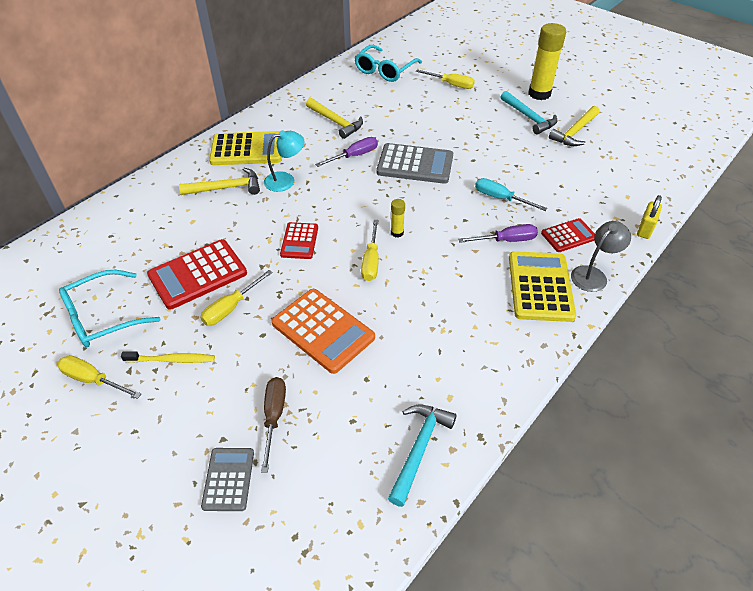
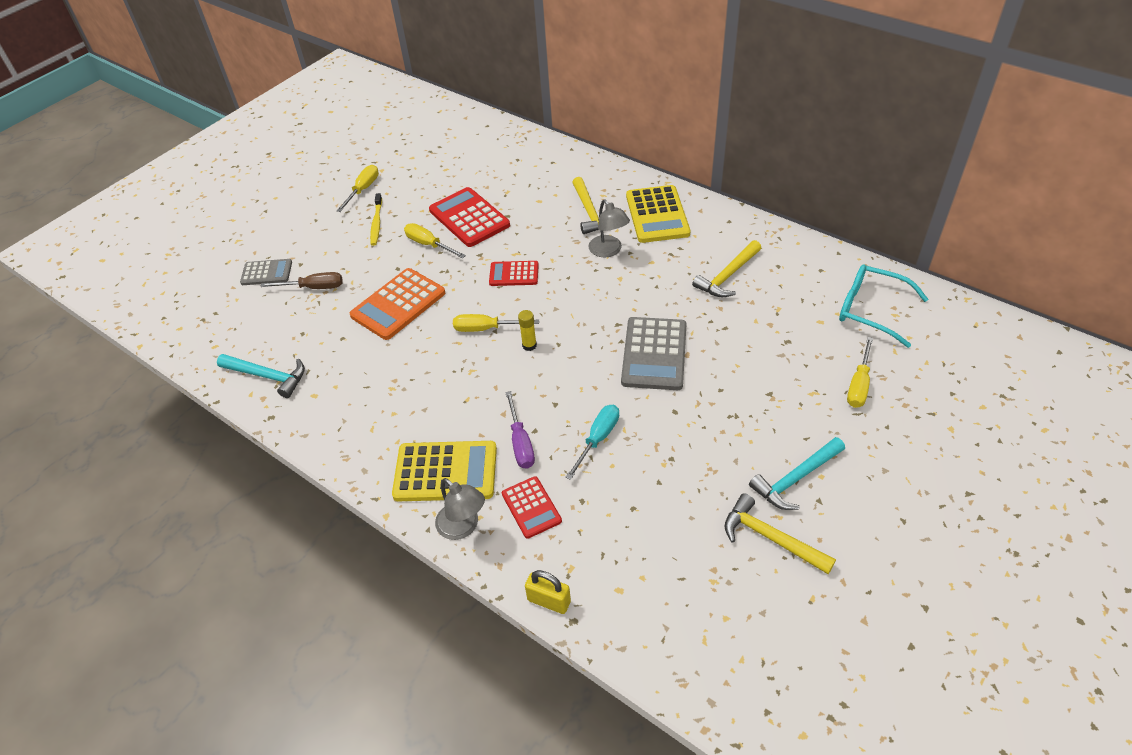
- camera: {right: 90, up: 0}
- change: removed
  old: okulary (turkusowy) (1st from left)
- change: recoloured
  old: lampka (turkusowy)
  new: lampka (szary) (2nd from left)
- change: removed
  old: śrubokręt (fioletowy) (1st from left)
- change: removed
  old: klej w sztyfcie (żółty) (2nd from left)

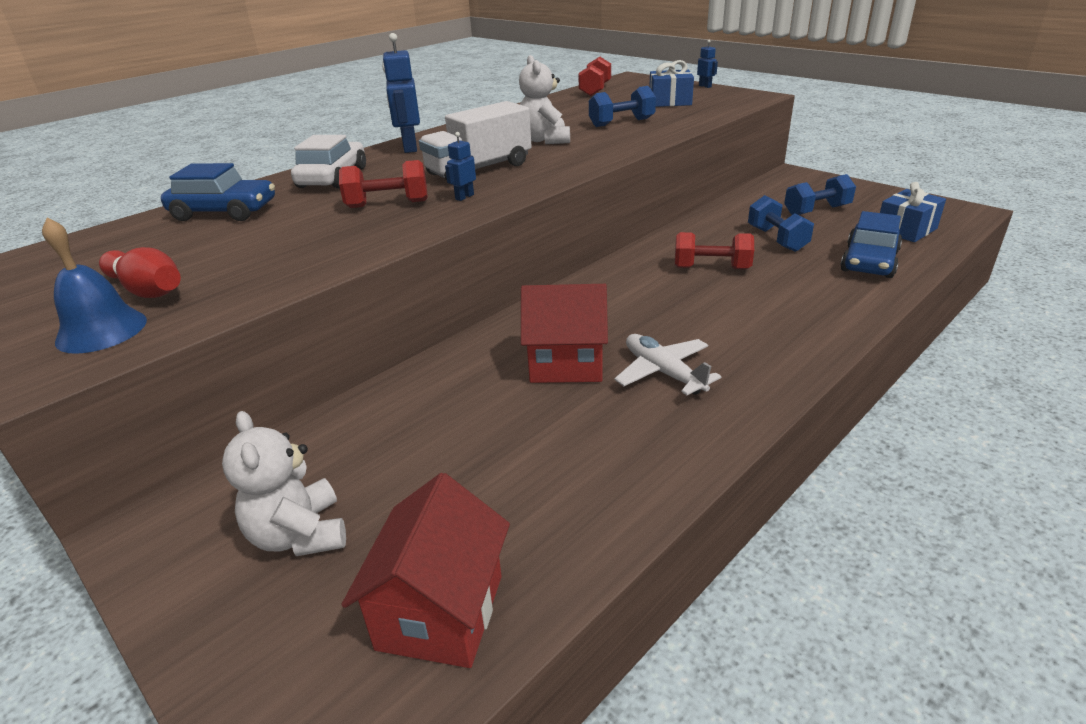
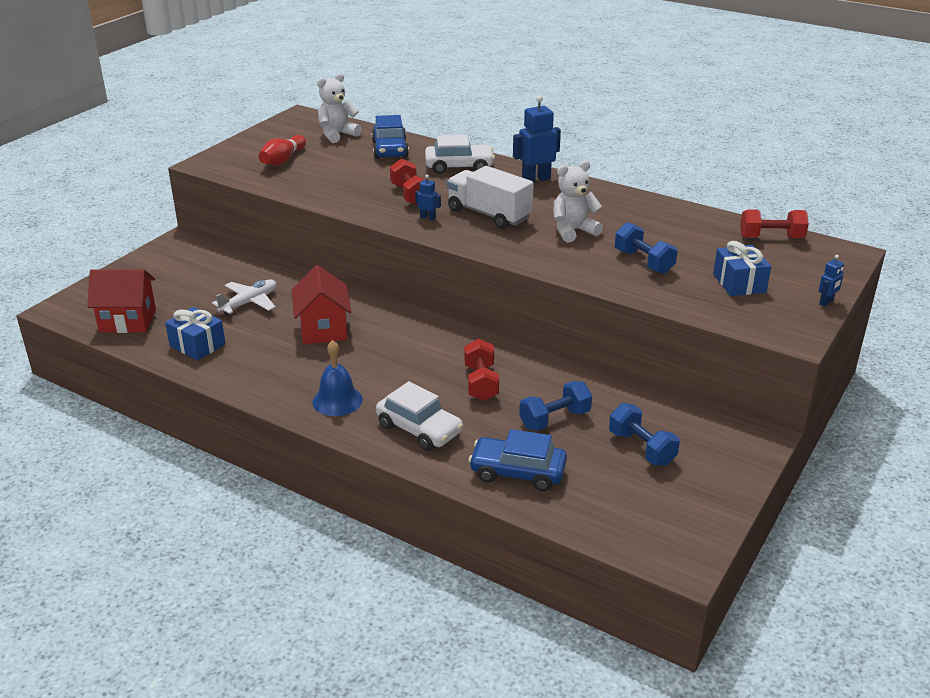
- camera: {right: 75, up: 0}
- change: moved
  old: dzwonek (niebieski)
- change: moved
  old: miś (biały) (1st from left)
- change: moved
  old: samolot (biały)
- change: moved
  old: prezent (niebieski) (2nd from left in the first image)
  new: prezent (niebieski) (1st from left)
- change: added
  new: samochód (biały) (1st from left)

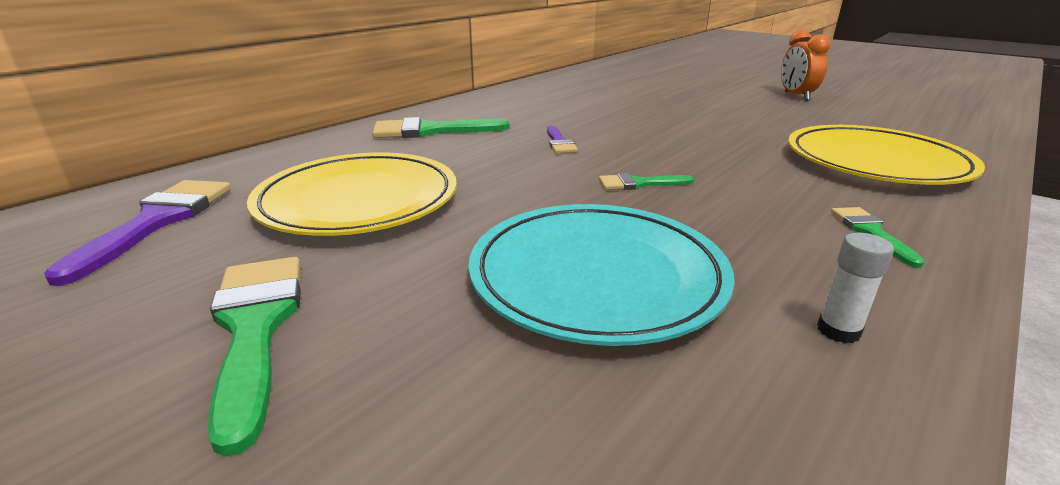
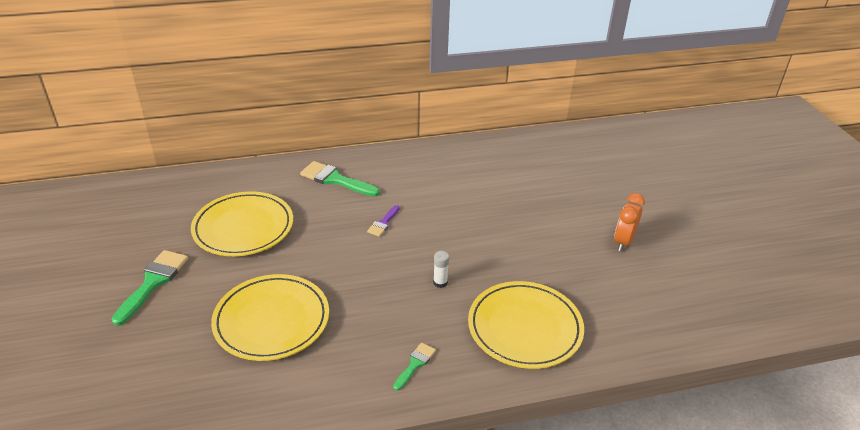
- camera: {right: 35, up: 10}
- change: removed
  old: pędzel (fioletowy) (1st from left)
- change: recoloured
  old: talerz (turkusowy)
  new: talerz (żółty) (2nd from left)
- change: removed
  old: pędzel (zielony) (3rd from left)
- change: moved
  old: klej w sztyfcie (biały)

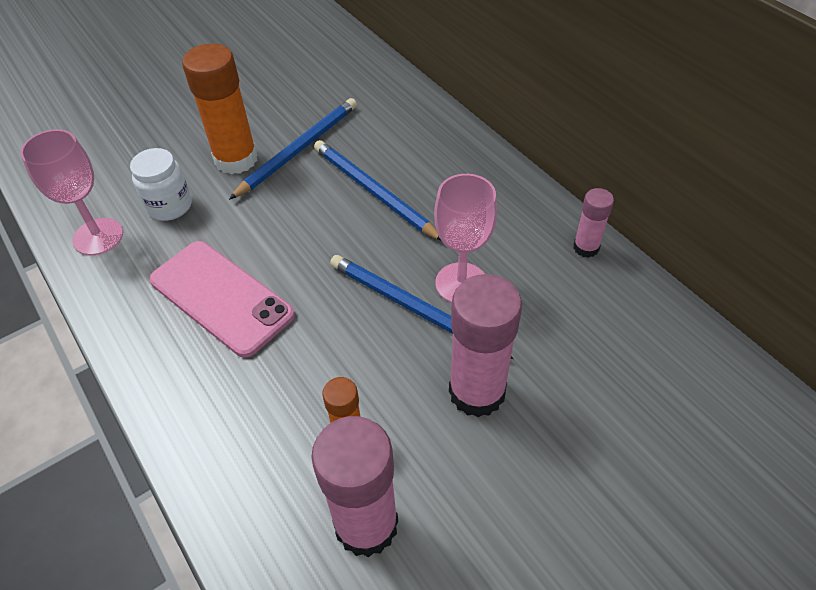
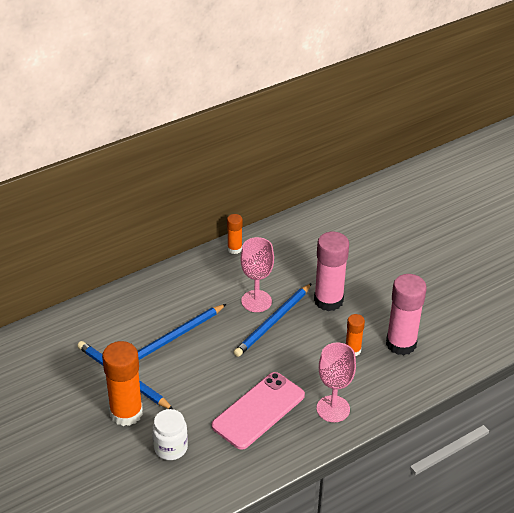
- camera: {right: -90, up: -10}
- change: moved
  old: kielich (różowy) (1st from left in the first image)
  new: kielich (różowy) (2nd from left)
- change: recoloured
  old: klej w sztyfcie (różowy) (3rd from left)
  new: klej w sztyfcie (pomarańczowy) (2nd from left)

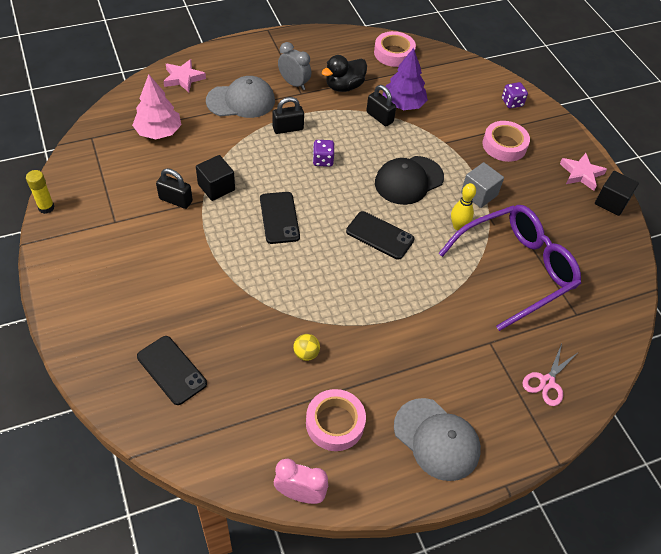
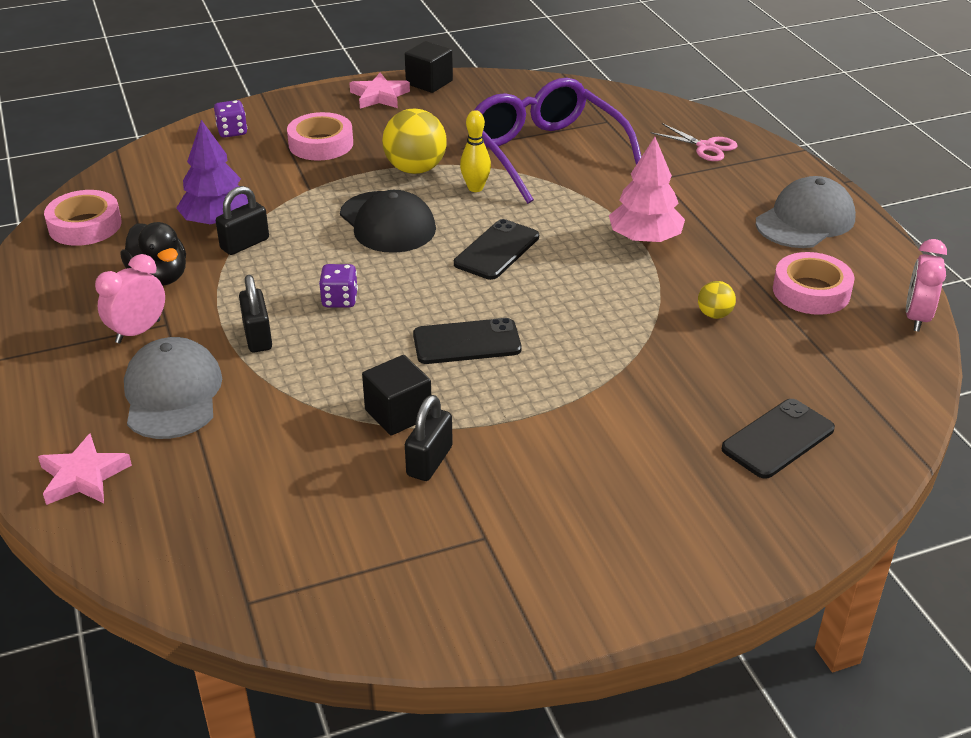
- camera: {right: -85, up: -15}
- change: removed
  old: klej w sztyfcie (żółty)
- change: moved
  old: drzewko (różowy)
- change: recoloured
  old: budzik (szary)
  new: budzik (różowy) (1st from left)
- change: replaced
  old: sześcian (szary)
  new: piłka (żółty) (1st from left)

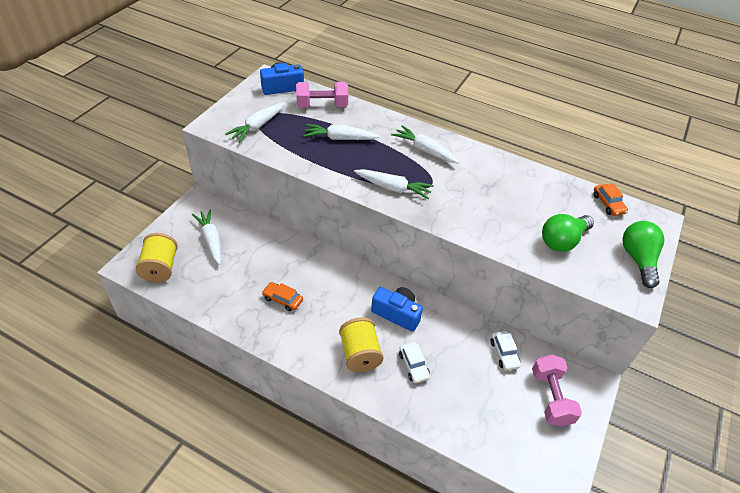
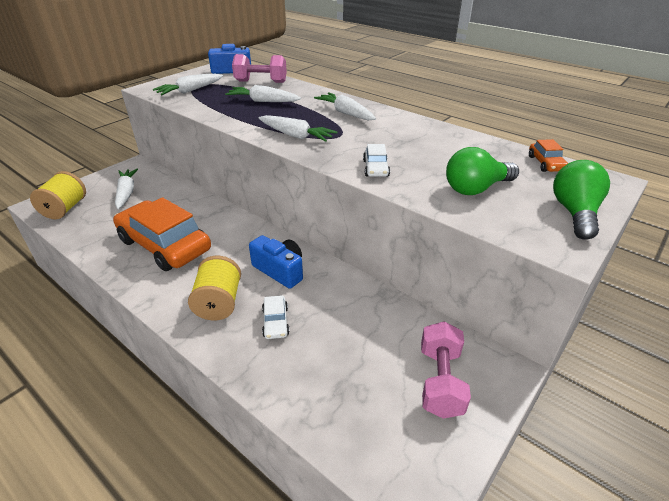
- camera: {right: 15, up: -10}
- change: resized
  old: samochód (pomarańczowy) (1st from left)
  factor: 2.44
- change: moved
  old: samochód (biały) (2nd from left)

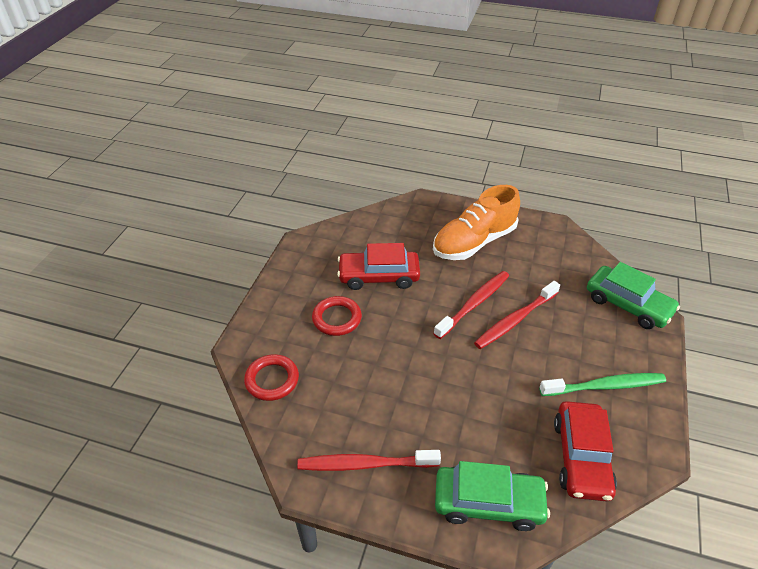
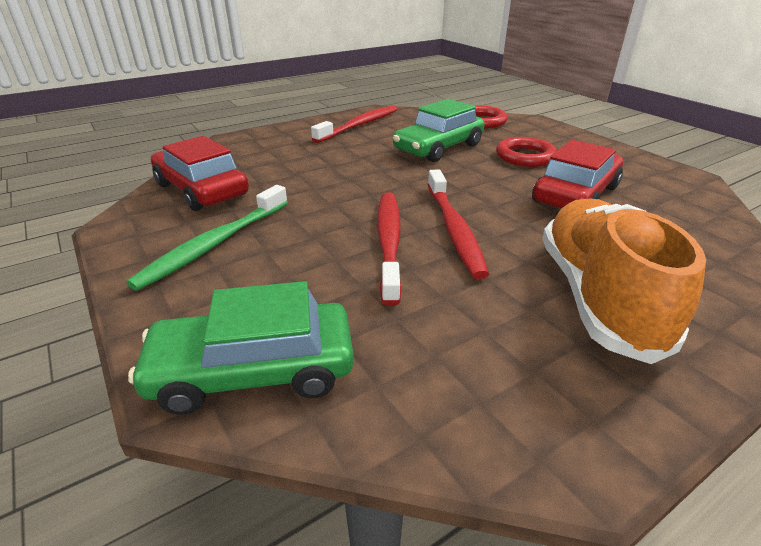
- camera: {right: 130, up: -10}
- change: moved
  old: samochód (zielony) (1st from left in the first image)
  new: samochód (zielony) (2nd from left)

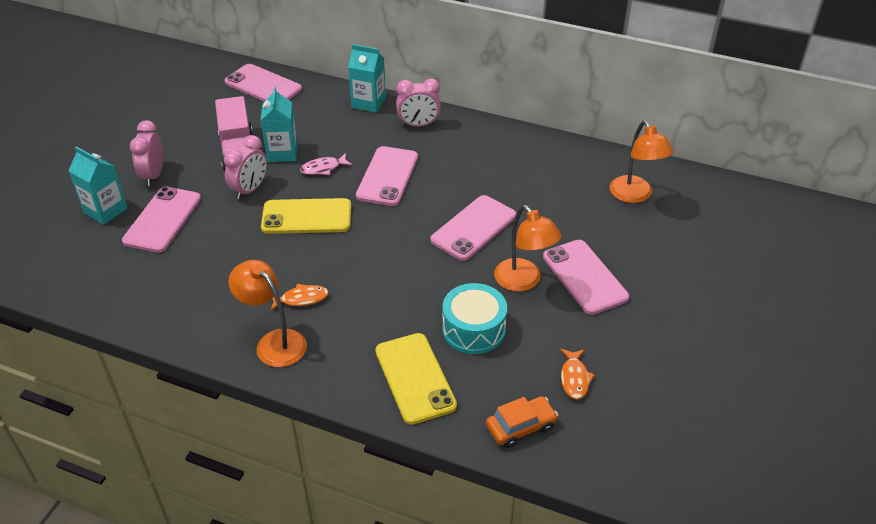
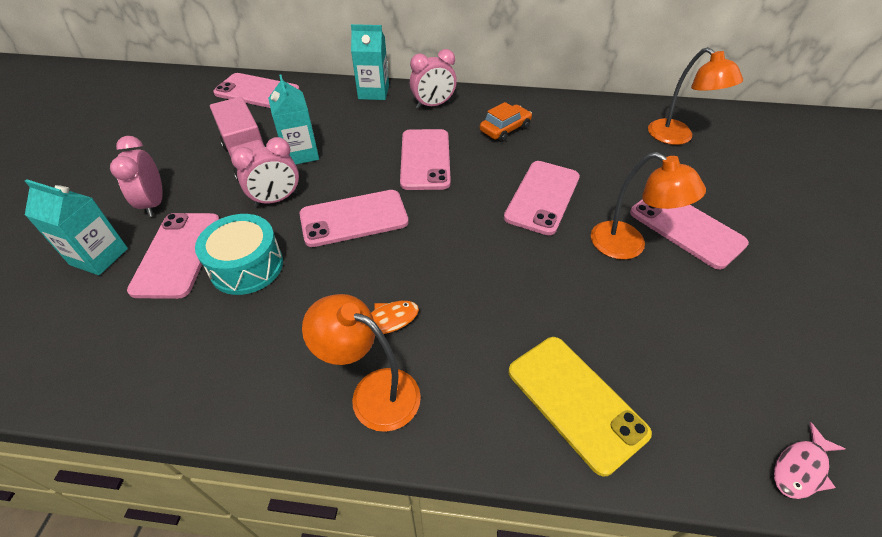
- camera: {right: -15, up: 5}
- change: turned
  old: budzik (różowy) (2nd from left)
  degrees: 45
- change: recoloured
  old: telefon (żółty) (1st from left)
  new: telefon (różowy) (3rd from left)
- change: moved
  old: ryba (różowy)
- change: moved
  old: bęben (turkusowy)
- change: moved
  old: samochód (pomarańczowy)
- change: removed
  old: ryba (pomarańczowy) (2nd from left)

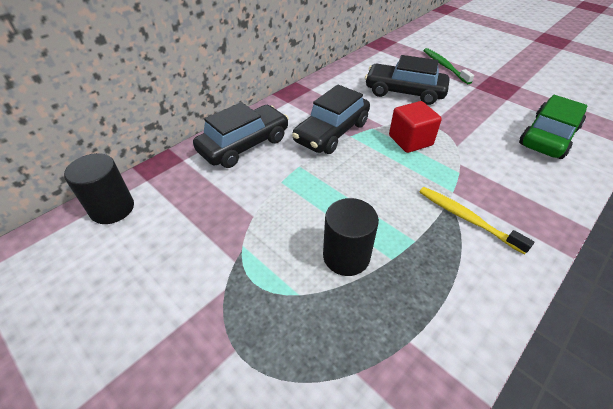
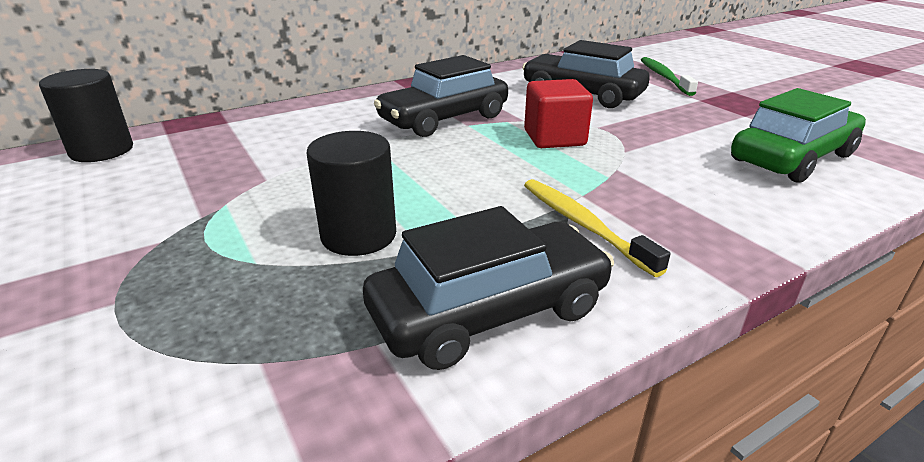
- camera: {right: 15, up: -15}
- change: moved
  old: samochód (czarny) (1st from left in the first image)
  new: samochód (czarny) (2nd from left)

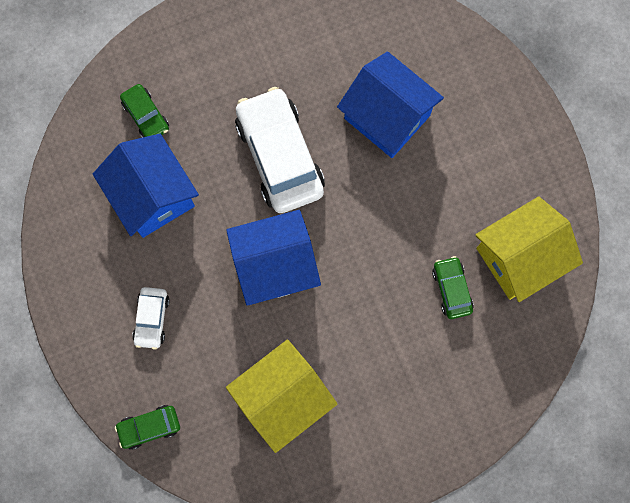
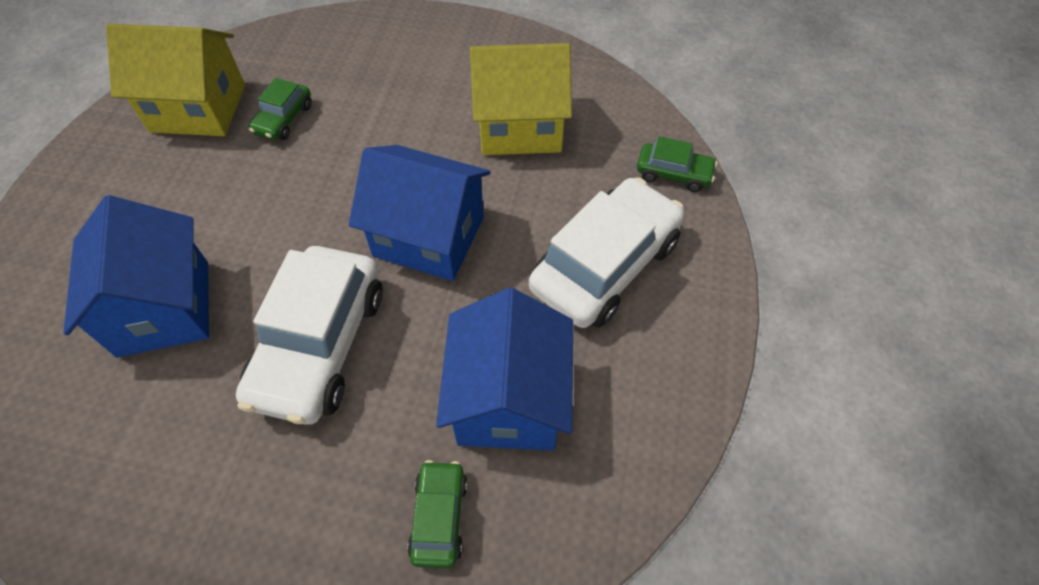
- camera: {right: -145, up: -20}
- change: resized
  old: samochód (biały) (1st from left in the first image)
  factor: 2.06

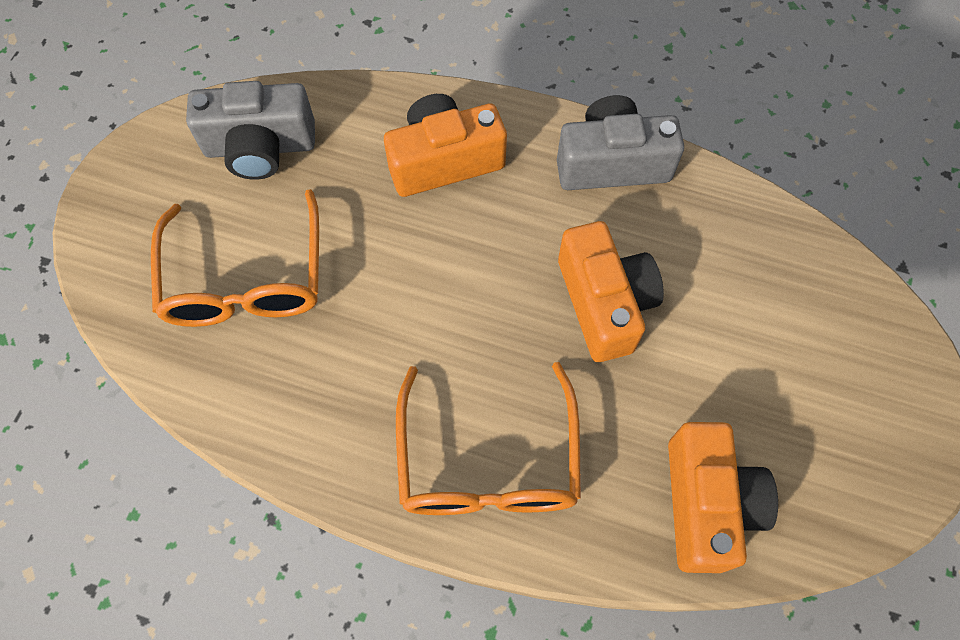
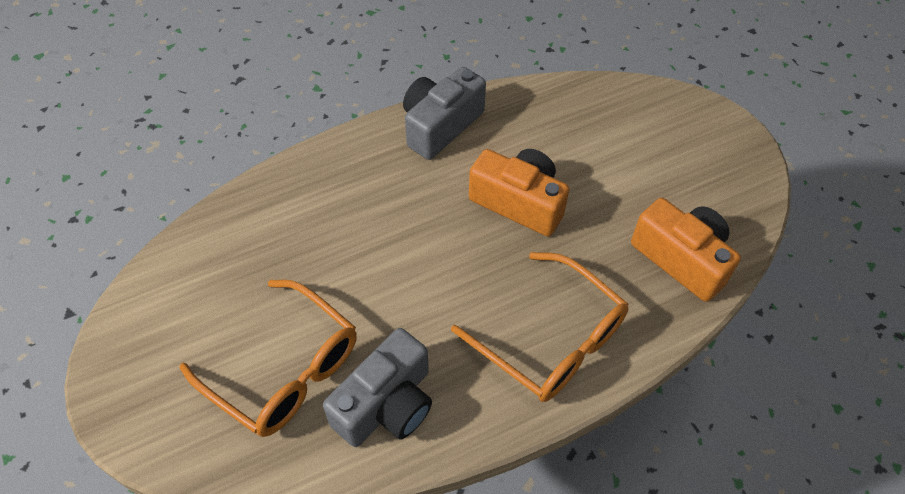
- camera: {right: -45, up: -10}
- change: moved
  old: aparat fotograficzny (szary) (1st from left)
- change: removed
  old: aparat fotograficzny (pomarańczowy) (1st from left)

